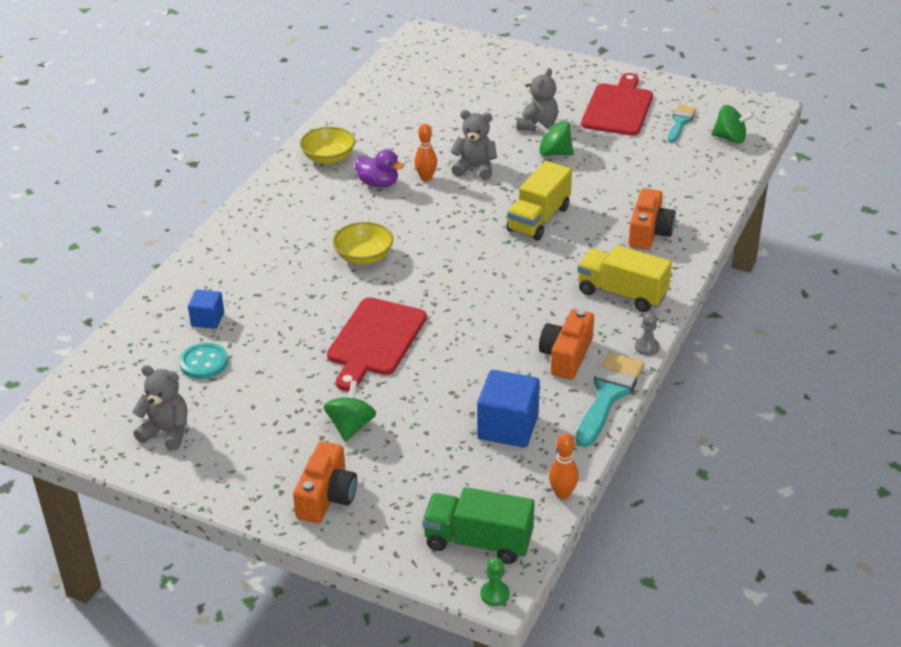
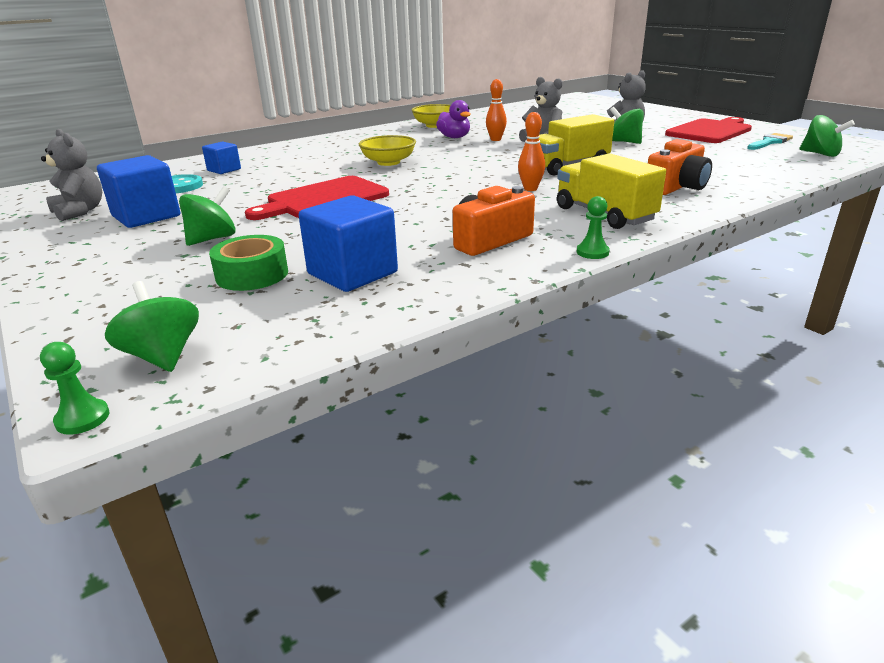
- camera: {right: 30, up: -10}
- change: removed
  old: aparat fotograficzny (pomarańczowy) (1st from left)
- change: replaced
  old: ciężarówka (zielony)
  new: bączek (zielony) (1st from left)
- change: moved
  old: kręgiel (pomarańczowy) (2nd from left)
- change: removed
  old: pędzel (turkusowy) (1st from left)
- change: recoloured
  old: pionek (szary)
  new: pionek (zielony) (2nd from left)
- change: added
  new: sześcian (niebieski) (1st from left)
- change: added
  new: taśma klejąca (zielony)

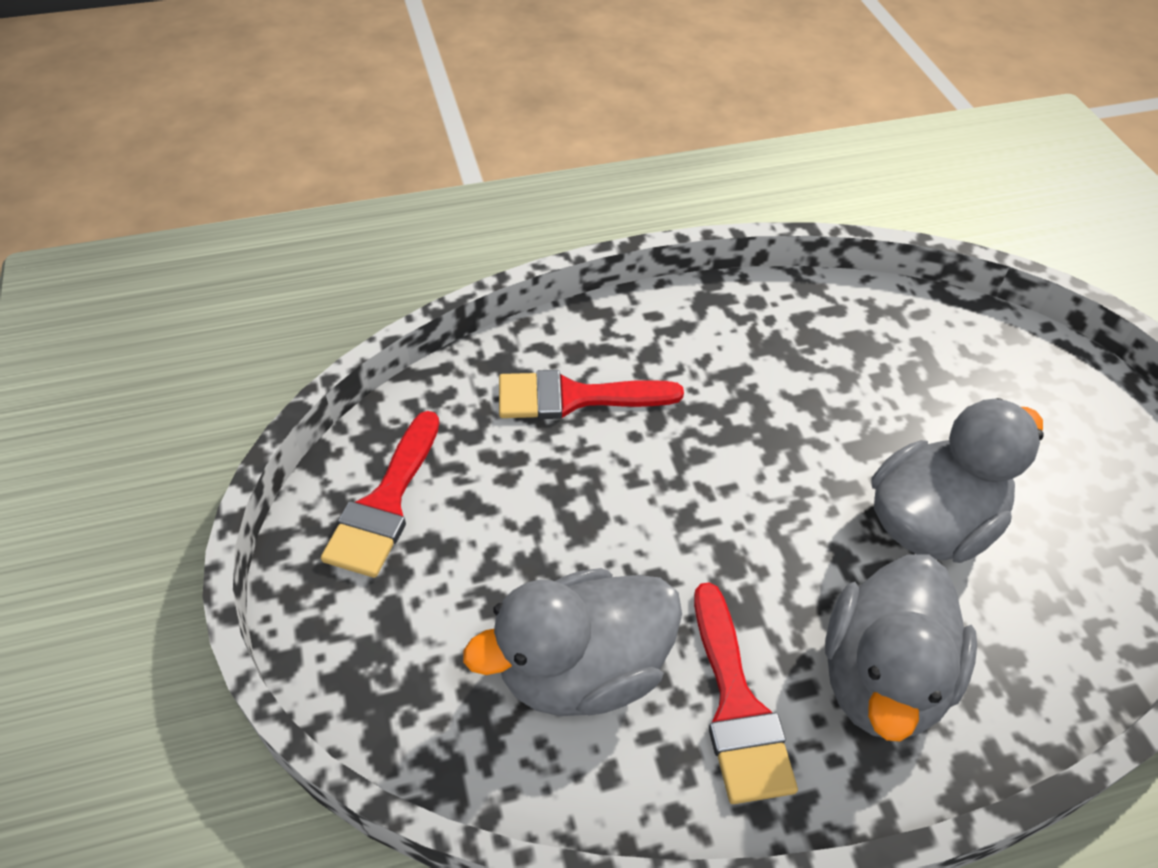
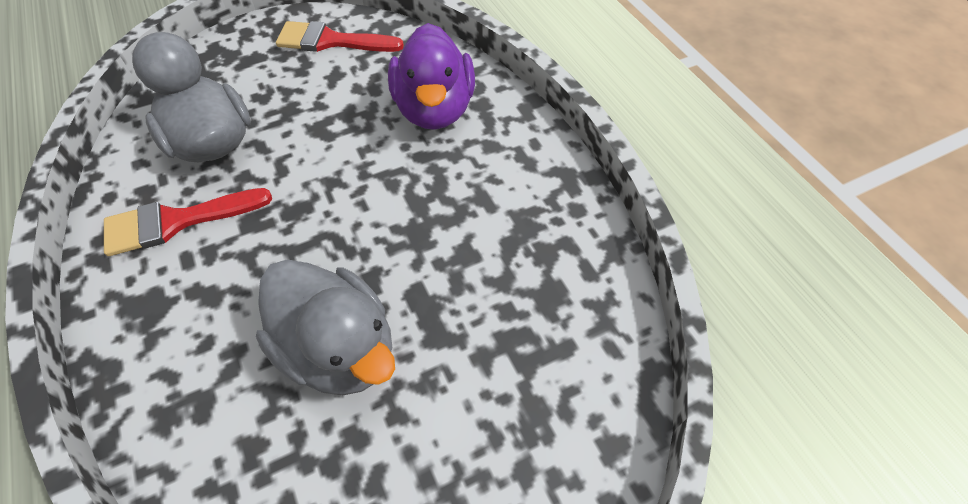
- camera: {right: 80, up: 5}
- change: replaced
  old: pędzel (czerwony) (2nd from left)
  new: kaczka (fioletowy)
- change: removed
  old: kaczka (szary) (2nd from left)

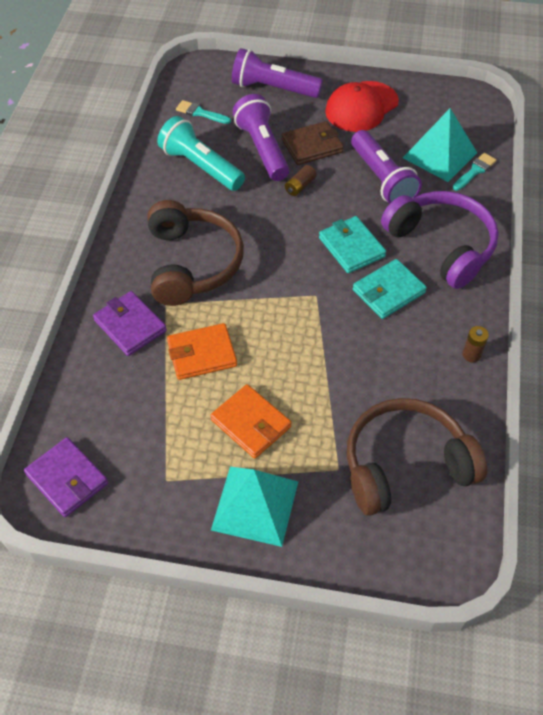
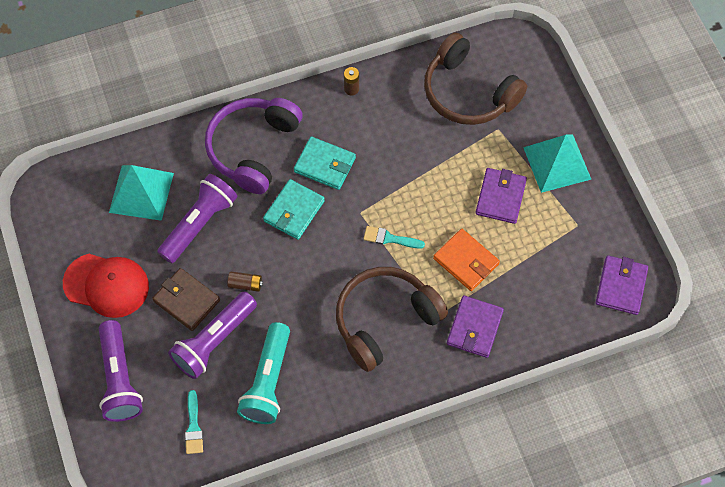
- camera: {right: -120, up: 10}
- change: recoloured
  old: portfel (pomarańczowy) (2nd from left)
  new: portfel (fioletowy) (2nd from left)
- change: moved
  old: pędzel (turkusowy) (2nd from left)

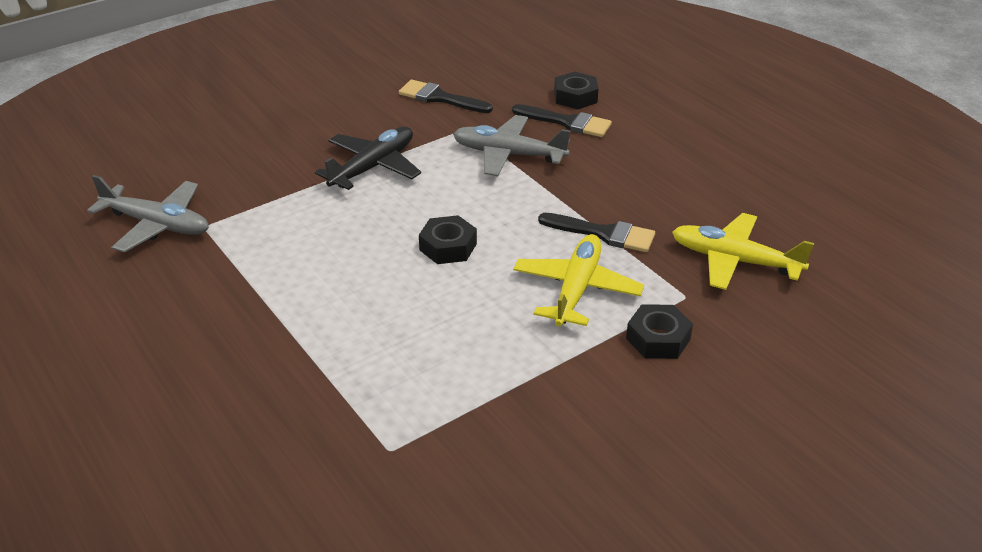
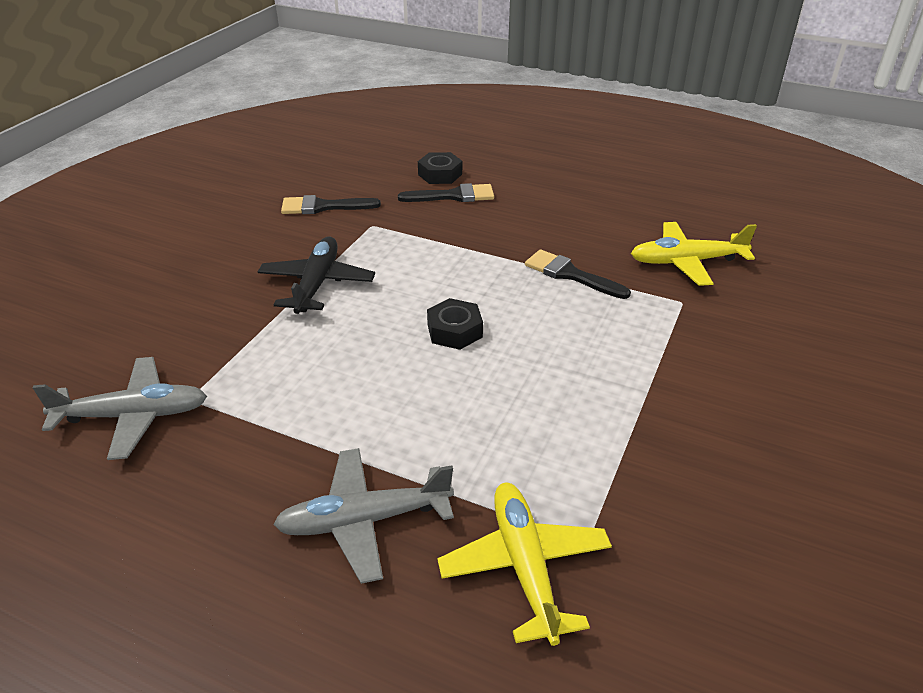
- camera: {right: -30, up: 0}
- change: moved
  old: samolot (szary) (2nd from left)
- change: moved
  old: samolot (żółty) (1st from left)
- change: turned
  old: pędzel (czarny) (3rd from left)
  degrees: -135
- change: removed
  old: nakrętka (czarny) (3rd from left)

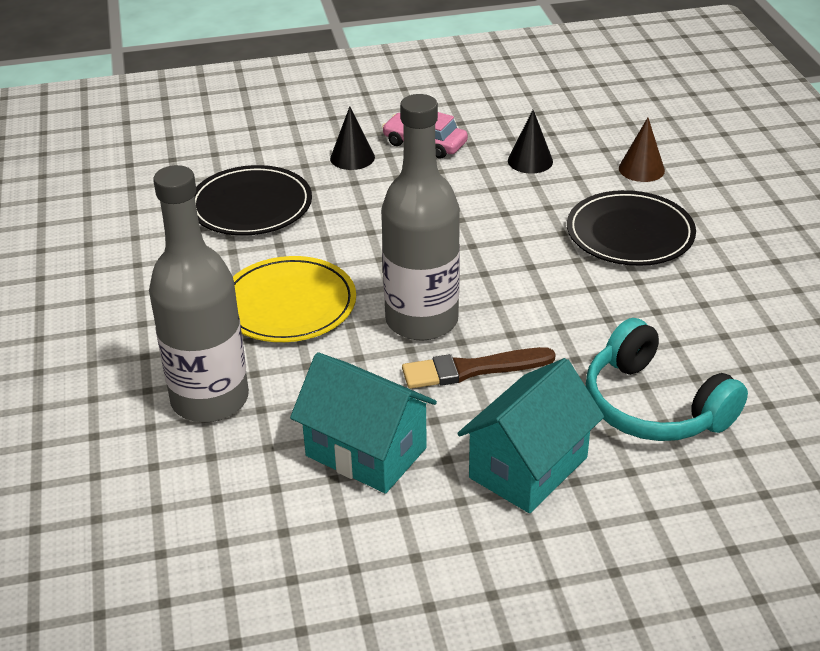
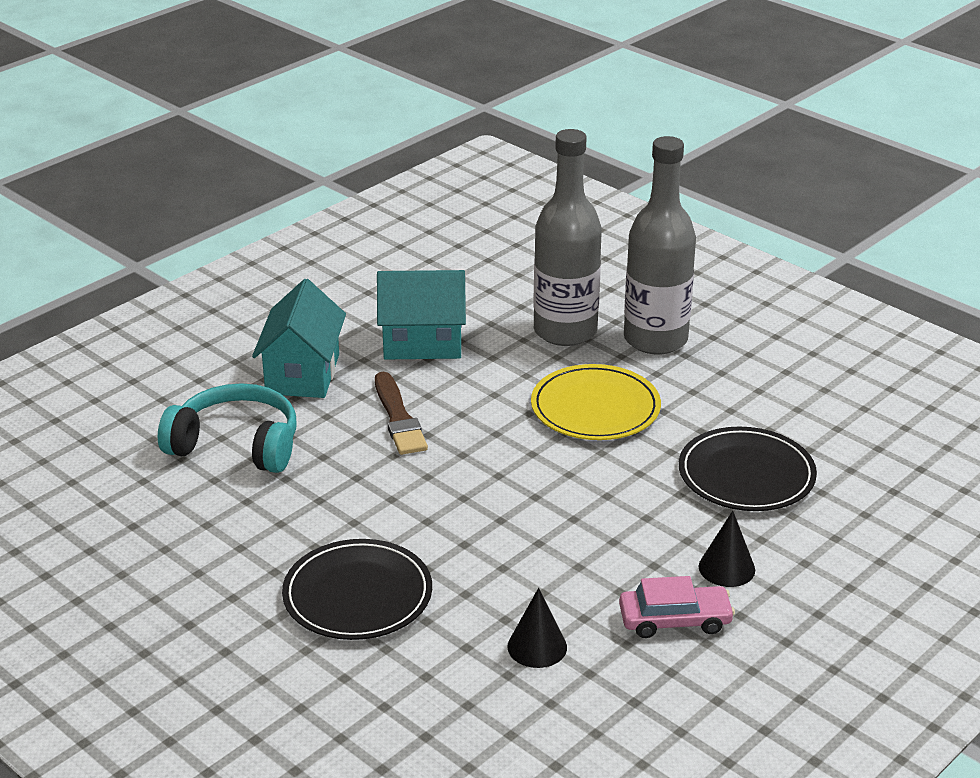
- camera: {right: 145, up: -5}
- change: moved
  old: butelka (szary) (2nd from left)
- change: turned
  old: pędzel (brązowy)
  degrees: 120
- change: removed
  old: stożek (brązowy)

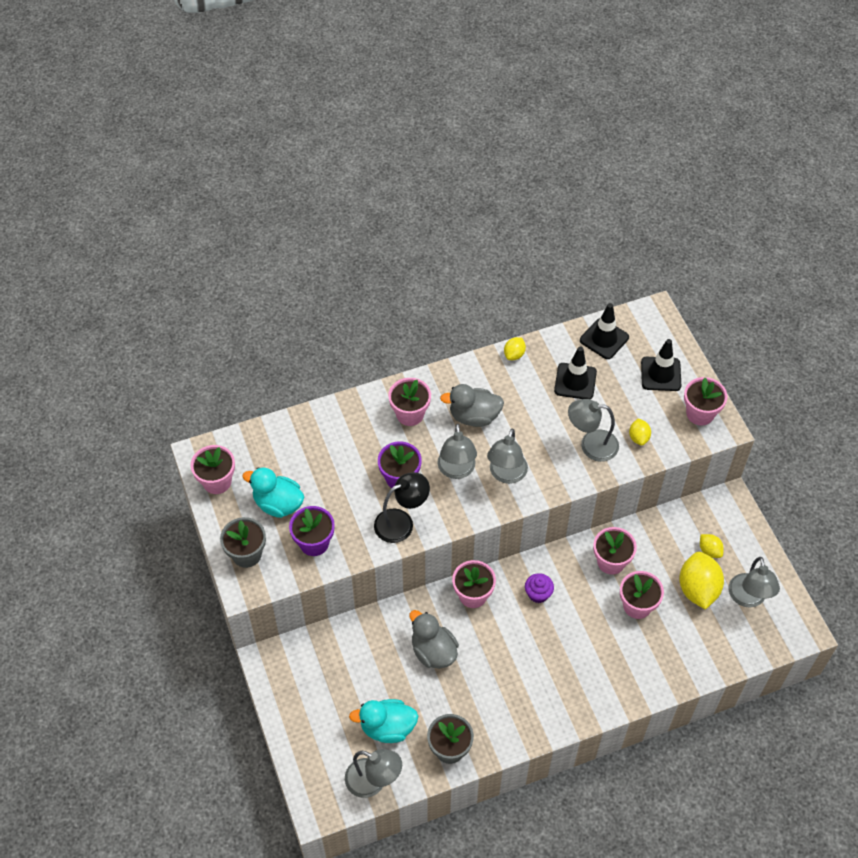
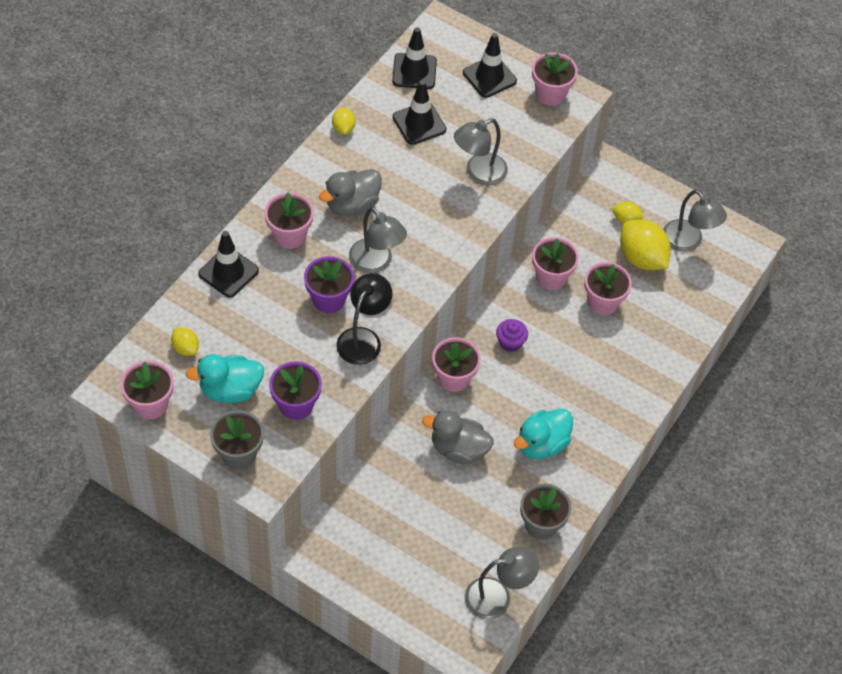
- camera: {right: -40, up: 0}
- change: moved
  old: kaczka (turkusowy) (2nd from left)
- change: removed
  old: lampka (szary) (3rd from left)
- change: moved
  old: cytryna (żółty) (2nd from left in the first image)
  new: cytryna (żółty) (1st from left)
- change: added
  new: pachołek (czarny) (1st from left)

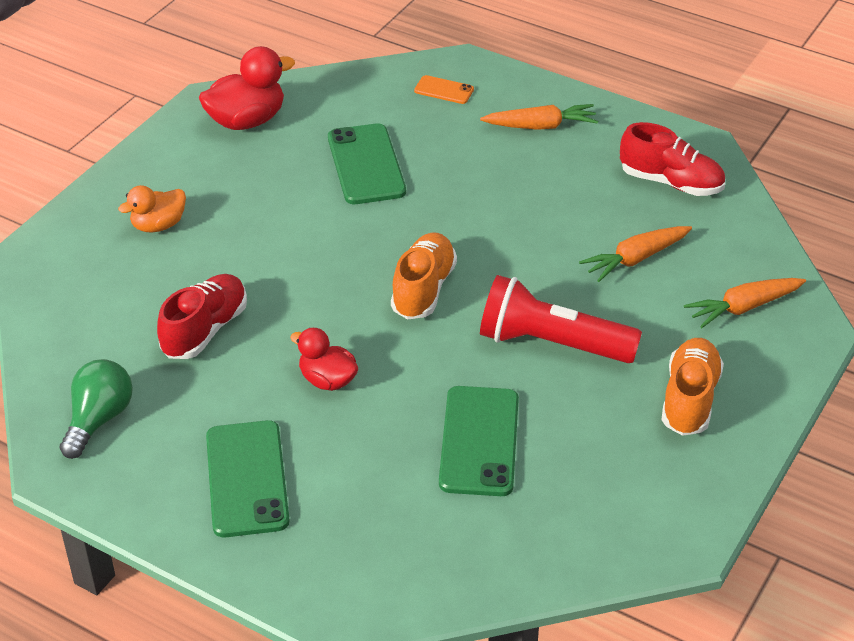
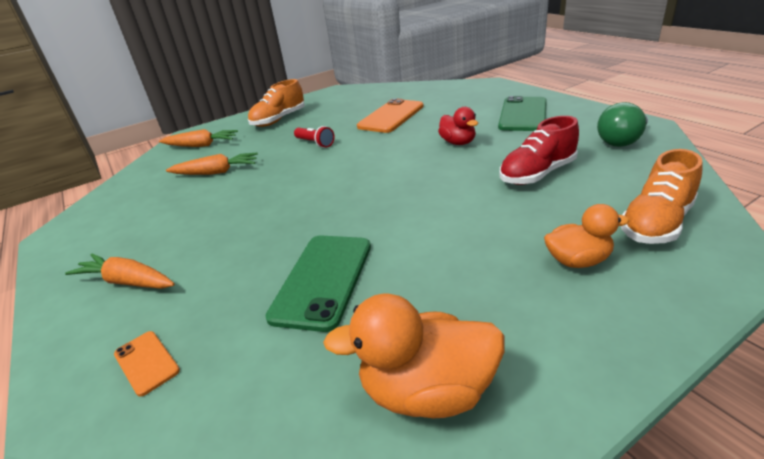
- camera: {right: -150, up: -10}
- change: recoloured
  old: kaczka (czerwony) (1st from left)
  new: kaczka (pomarańczowy) (1st from left)
- change: moved
  old: but (pomarańczowy) (1st from left in the first image)
  new: but (pomarańczowy) (2nd from left)
- change: recoloured
  old: telefon (zielony) (3rd from left)
  new: telefon (pomarańczowy) (2nd from left)
- change: resized
  old: latarka (czerwony)
  factor: 0.5
- change: removed
  old: but (czerwony) (2nd from left)

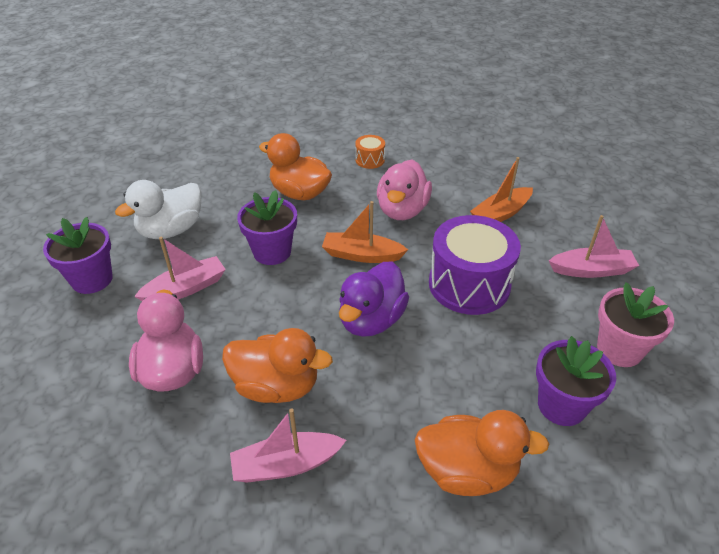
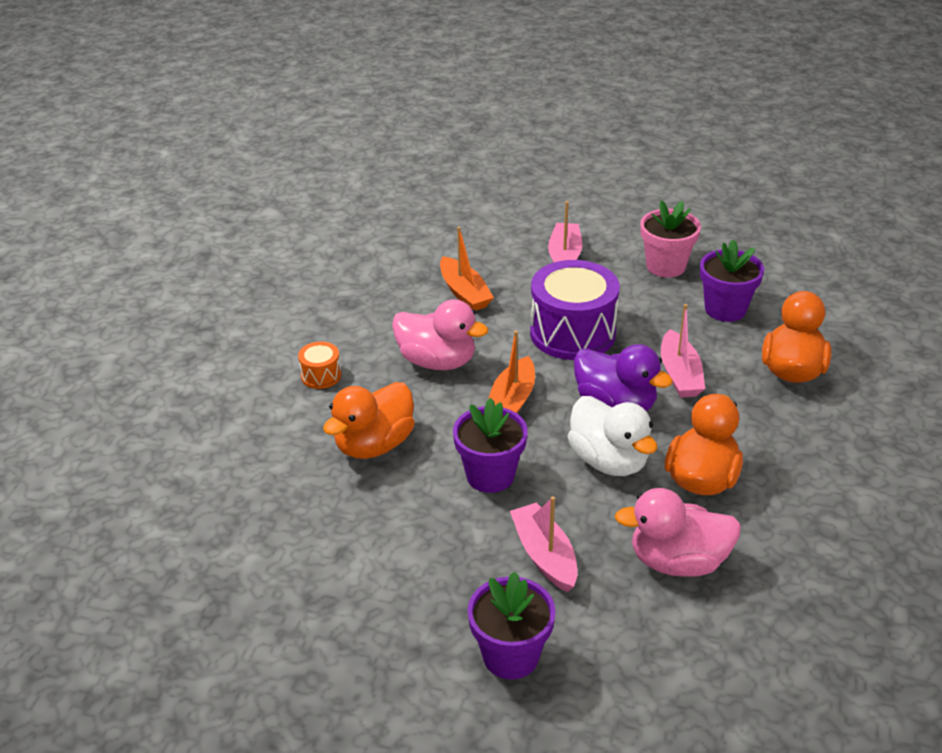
- camera: {right: -80, up: -5}
- change: moved
  old: kaczka (biały)
- change: moved
  old: łódka (różowy) (2nd from left in the first image)
  new: łódka (różowy) (3rd from left)

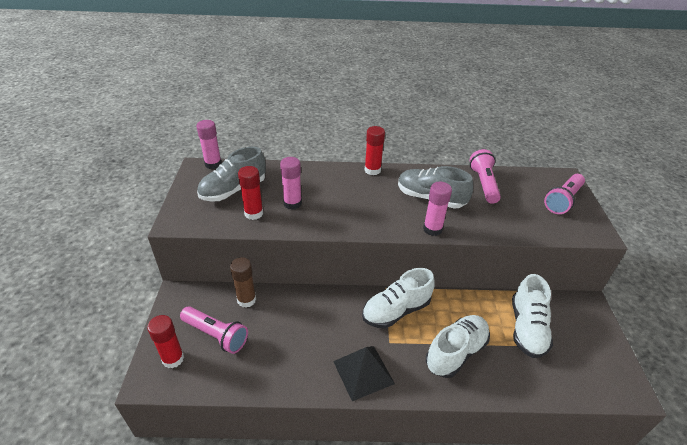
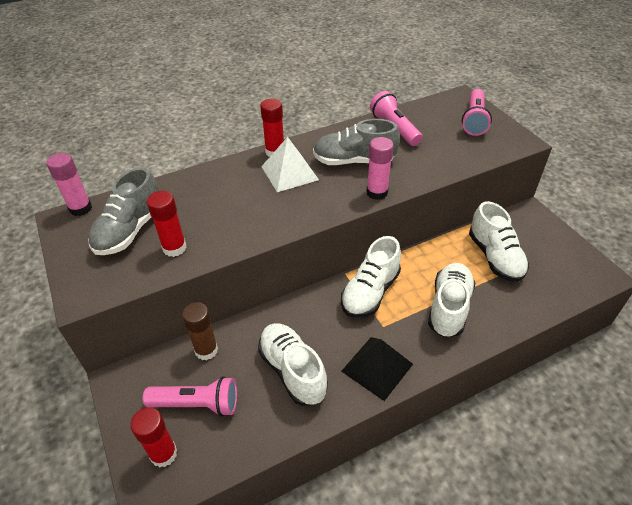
- camera: {right: -25, up: 5}
- change: removed
  old: klej w sztyfcie (różowy) (2nd from left)
- change: added
  new: but (biały) (1st from left)
- change: added
  new: piramida (biały)

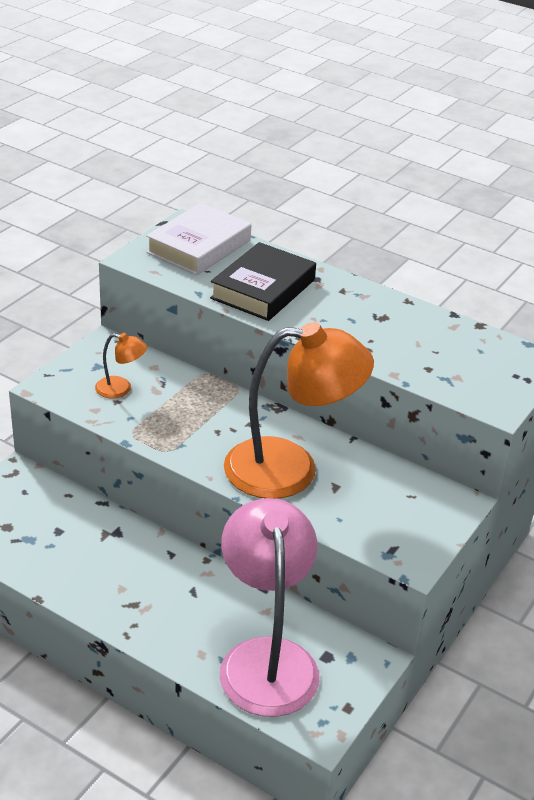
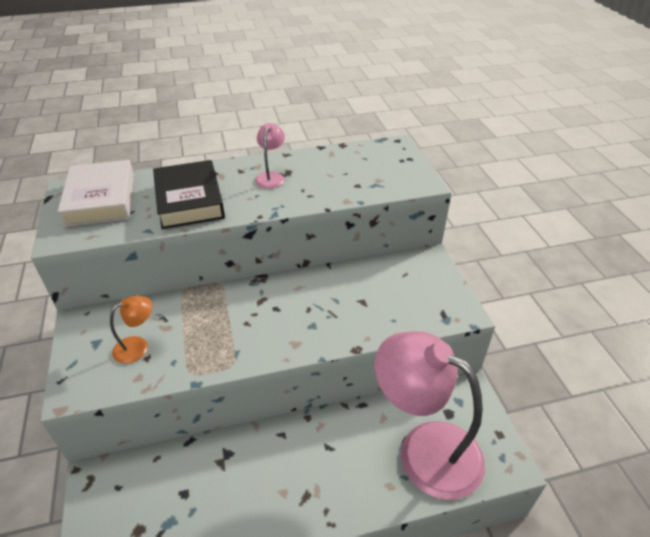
- camera: {right: -45, up: 5}
- change: removed
  old: lampka (pomarańczowy) (2nd from left)
- change: added
  new: lampka (różowy) (1st from left)

